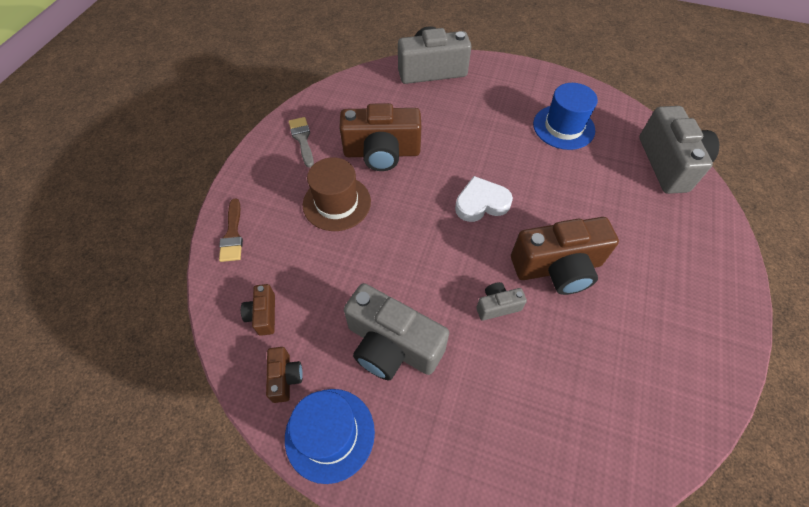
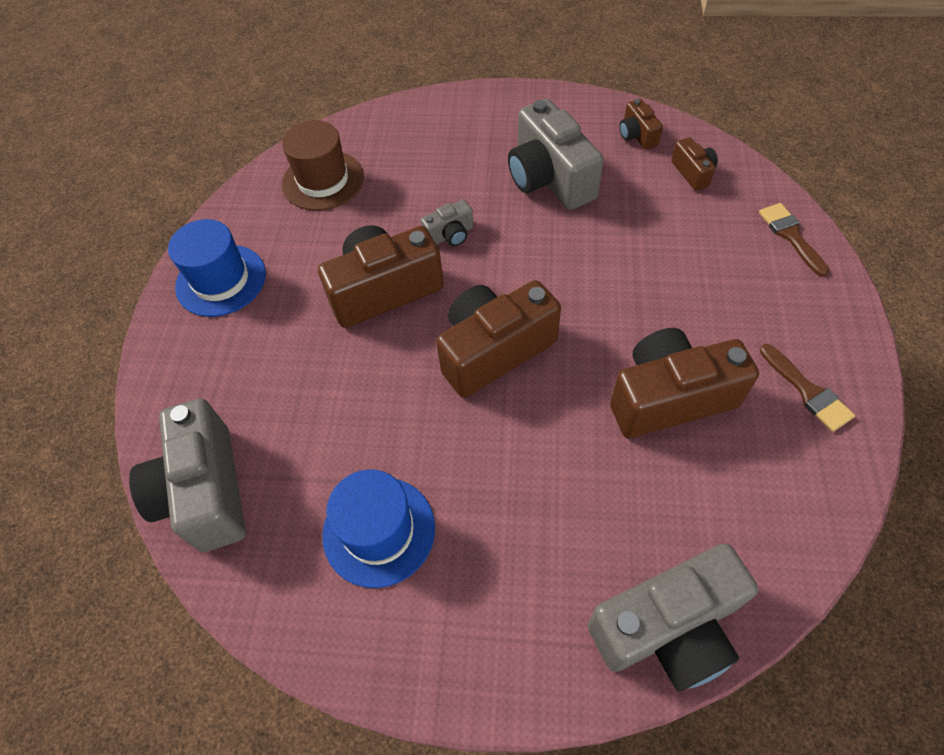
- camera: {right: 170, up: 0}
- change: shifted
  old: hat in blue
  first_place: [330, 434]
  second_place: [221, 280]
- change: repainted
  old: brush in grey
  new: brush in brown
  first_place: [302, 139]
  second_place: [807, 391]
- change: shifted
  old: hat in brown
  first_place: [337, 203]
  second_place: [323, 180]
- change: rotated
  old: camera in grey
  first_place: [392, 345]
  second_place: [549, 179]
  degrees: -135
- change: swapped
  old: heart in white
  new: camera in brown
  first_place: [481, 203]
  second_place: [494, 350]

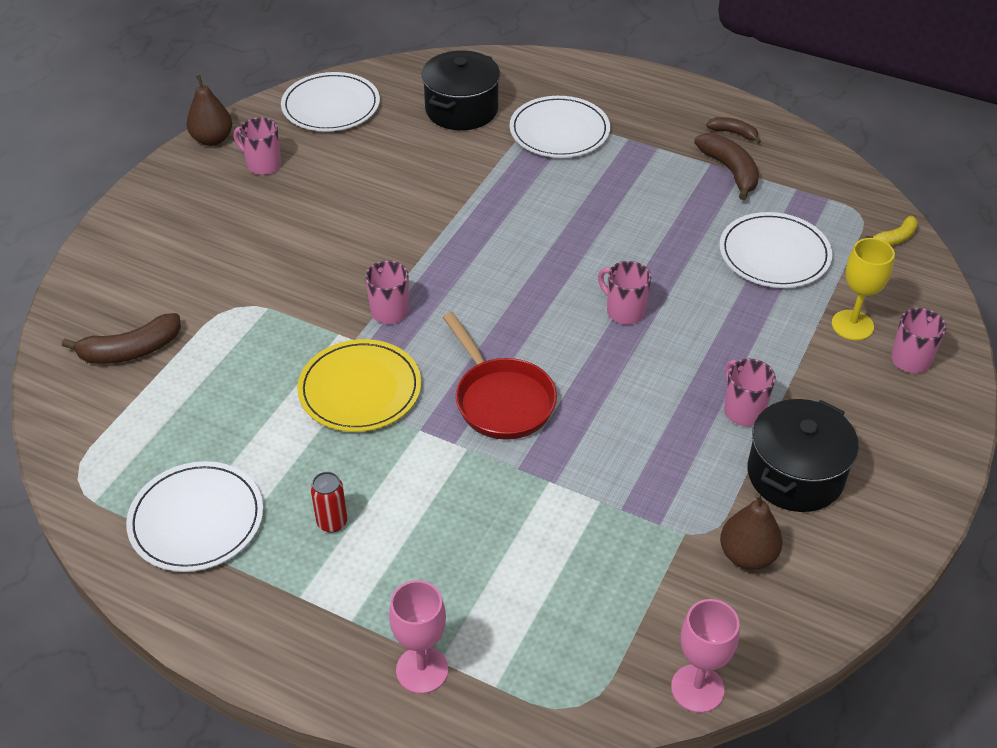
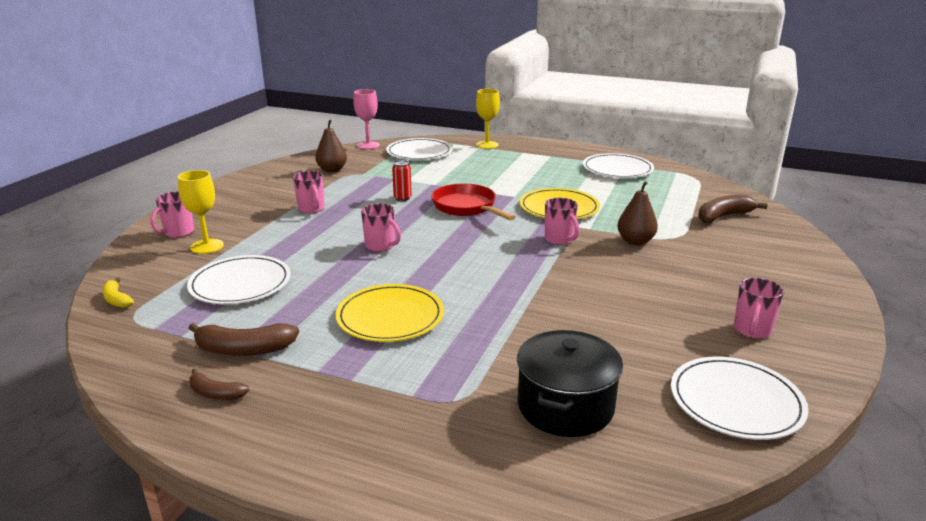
- camera: {right: 175, up: -20}
- change: shifted
  old: pear in brown
  first_place: [212, 139]
  second_place: [635, 241]
- change: rotated
  old: mug in pink
  first_place: [263, 165]
  second_place: [752, 330]
  degrees: 90
- change: shifted
  old: can in red
  first_place: [332, 522]
  second_place: [402, 198]
- change: repainted
  old: goblet in pink
  new: goblet in yellow
  first_place: [422, 670]
  second_place: [487, 145]
- change: shifted
  old: plate in white
  first_place: [559, 131]
  second_place: [419, 152]
- change: rotated
  old: banana in brown
  first_place: [730, 171]
  second_place: [244, 349]
  degrees: -60
- change: gone
  old: pot in black
  first_place: [795, 475]
- change: rotated
  old: banana in yellow
  first_place: [895, 238]
  second_place: [117, 299]
  degrees: -90
- change: new
  new: plate in yellow
  second_place: [390, 317]

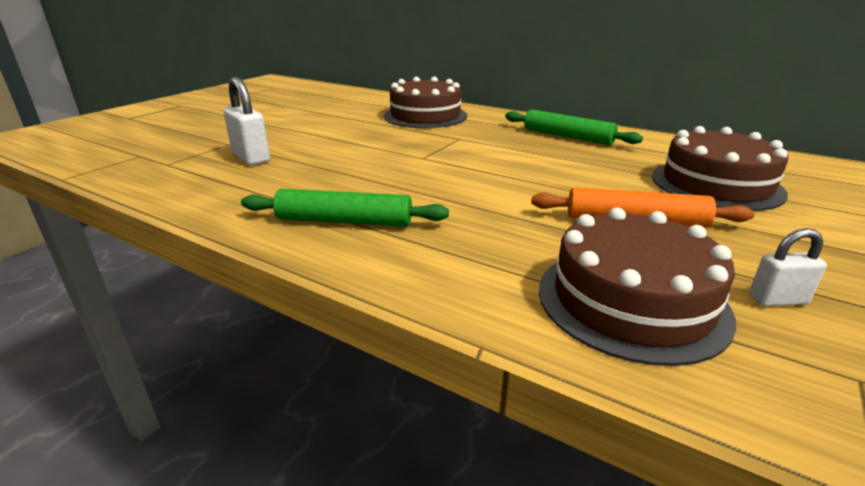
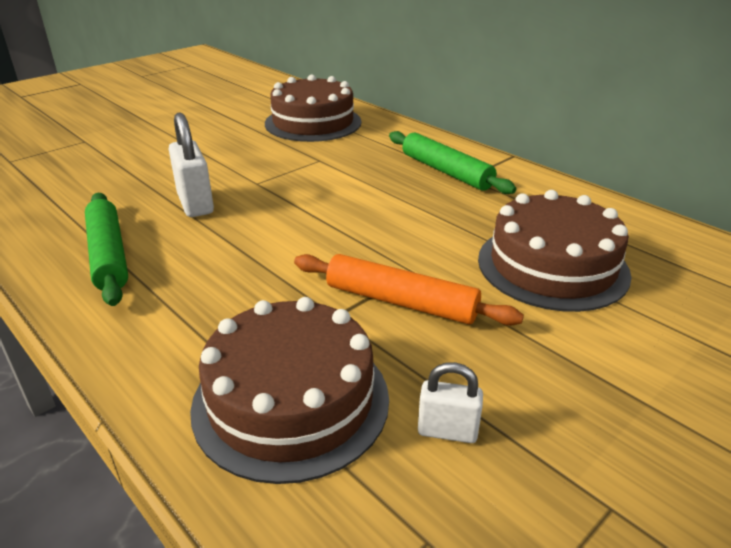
- camera: {right: 15, up: 5}
- change: shifted
  old: padlock in white
  first_place: [251, 158]
  second_place: [195, 204]
- change: rotated
  old: rolling pin in green
  first_place: [345, 221]
  second_place: [108, 255]
  degrees: 45

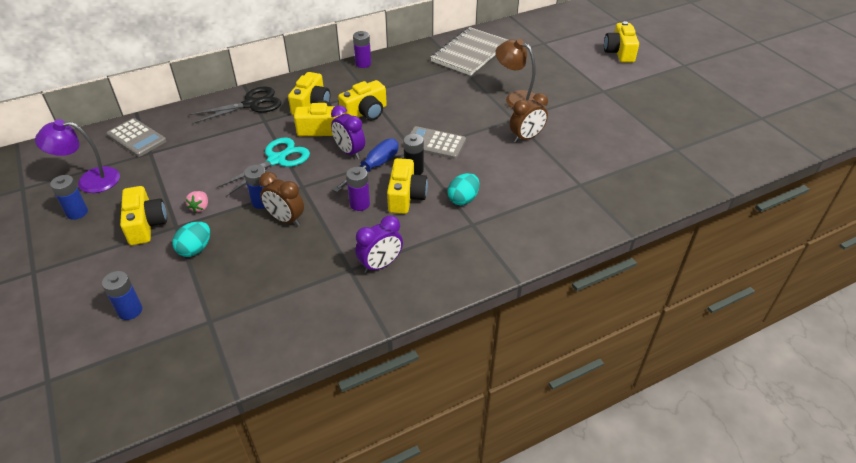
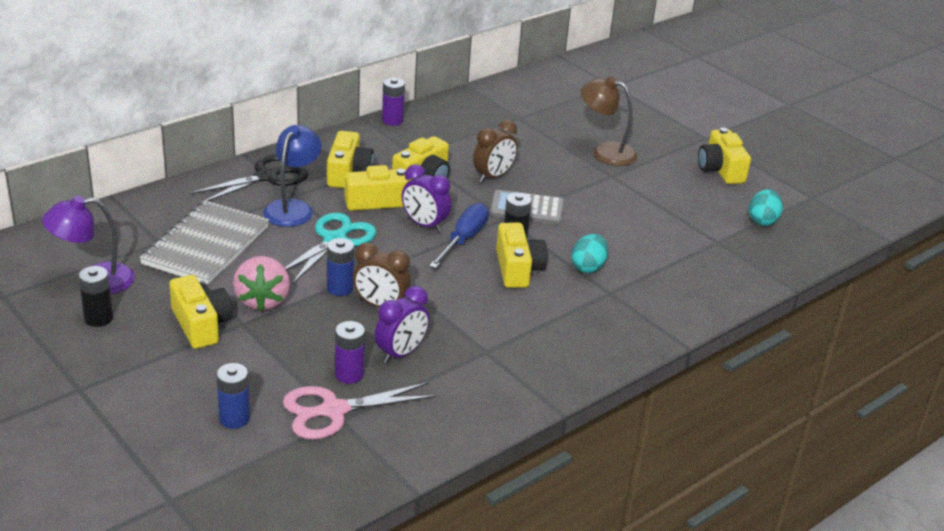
- camera: {right: -15, up: -10}
- change: repainted
  old: battery in blue
  new: battery in black
  first_place: [77, 212]
  second_place: [98, 318]
- change: gone
  old: calculator in grey
  first_place: [136, 138]
- change: shifted
  old: egg in turquoise
  first_place: [195, 249]
  second_place: [762, 220]
- change: scaled
  old: strawberry in pink
  first_place: [200, 207]
  second_place: [263, 300]
  factor: 1.93
- change: shifted
  old: battery in purple
  first_place: [359, 204]
  second_place: [349, 374]
- change: shifted
  old: clock in purple
  first_place: [380, 265]
  second_place: [401, 353]
- change: shifted
  old: notebook in grey
  first_place: [469, 53]
  second_place: [206, 245]
- change: shifted
  old: clock in brown
  first_place: [526, 137]
  second_place: [493, 177]
- change: shifted
  old: camera in yellow
  first_place: [619, 52]
  second_place: [720, 170]
- change: new
  new: lamp in blue
  second_place: [292, 208]
- change: new
  new: scissors in pink
  second_place: [334, 410]

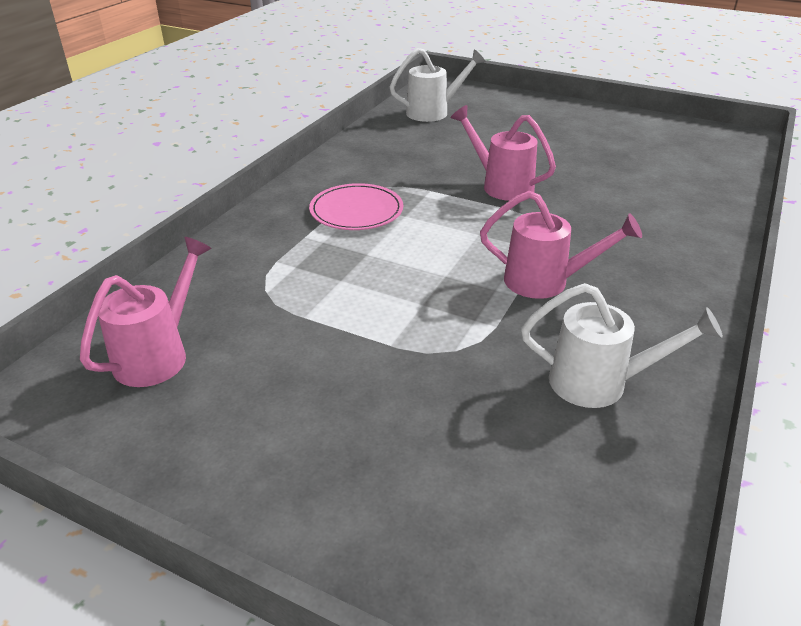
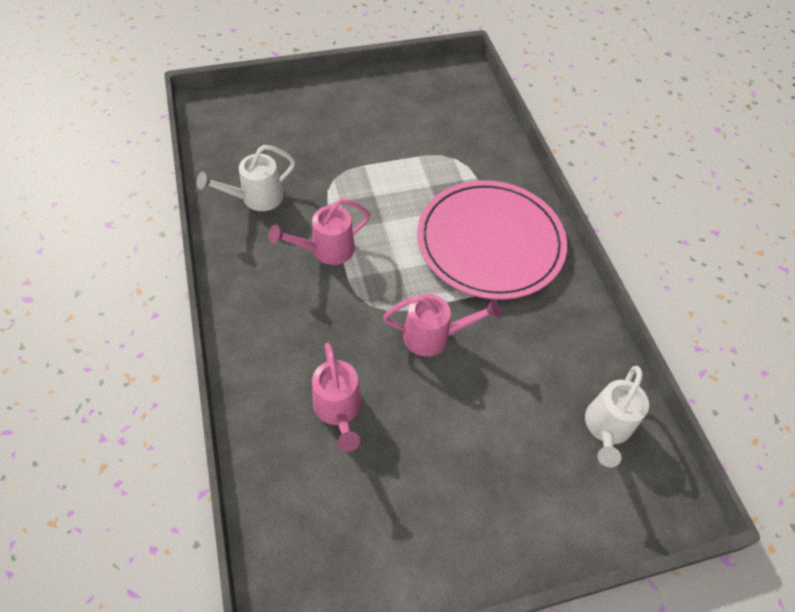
- camera: {right: 135, up: 20}
- change: shifted
  old: watering can in pink
  first_place: [158, 355]
  second_place: [338, 410]
- change: scaled
  old: plate in pink
  first_place: [356, 211]
  second_place: [490, 242]
  factor: 2.04

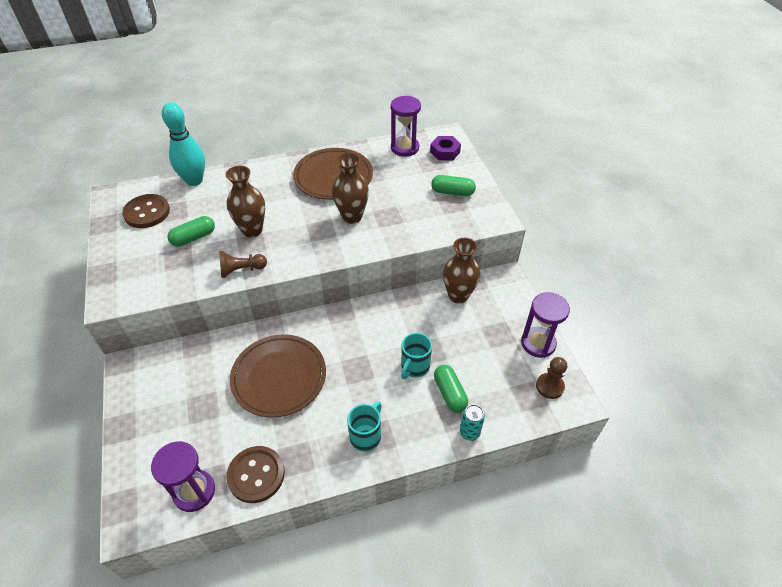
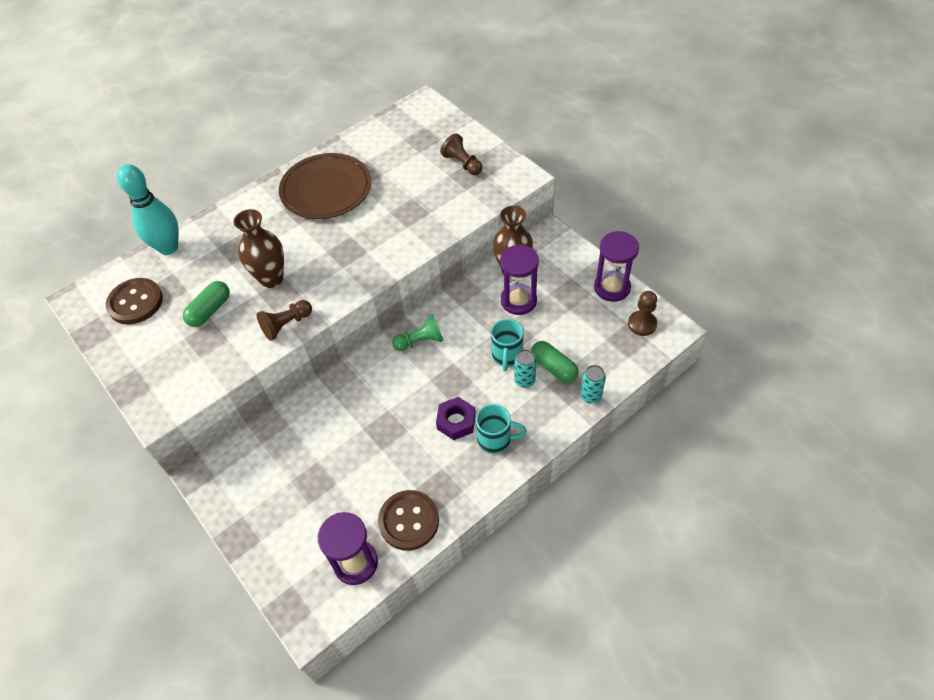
- camera: {right: -20, up: 5}
- change: gone
  old: plate in brown
  first_place: [279, 377]
- change: gone
  old: vase in brown
  first_place: [352, 217]
- change: rotated
  old: mug in turquoise
  first_place: [366, 436]
  second_place: [495, 440]
  degrees: 90
- change: shifted
  old: hourglass in purple
  first_place: [404, 148]
  second_place: [518, 301]
- change: shifted
  old: nut in purple
  first_place: [445, 152]
  second_place: [456, 421]
- change: swapped
  old: capsule in green
  new: pawn in brown
  first_place: [452, 192]
  second_place: [462, 163]
- change: new
  new: pawn in green
  second_place: [420, 341]
- change: new
  new: can in turquoise
  second_place: [524, 380]

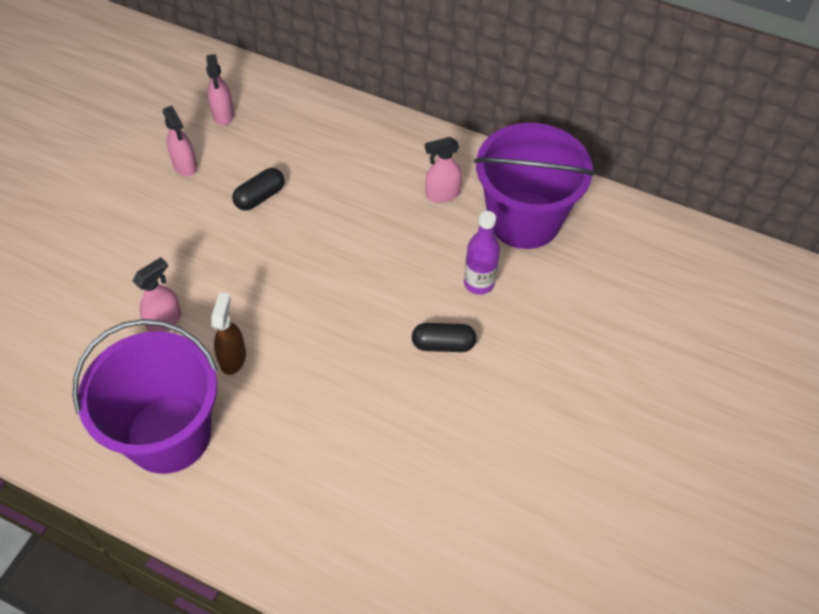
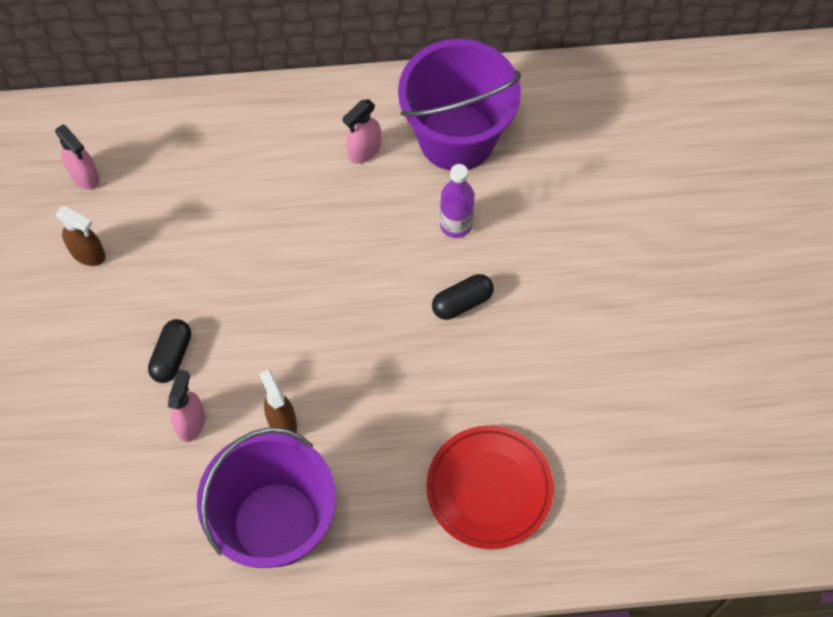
- camera: {right: -30, up: 10}
- change: repainted
  old: spray bottle in pink
  new: spray bottle in brown
  first_place: [185, 166]
  second_place: [88, 253]
- change: shifted
  old: capsule in black
  first_place: [260, 197]
  second_place: [172, 356]
- change: new
  new: plate in red
  second_place: [489, 488]

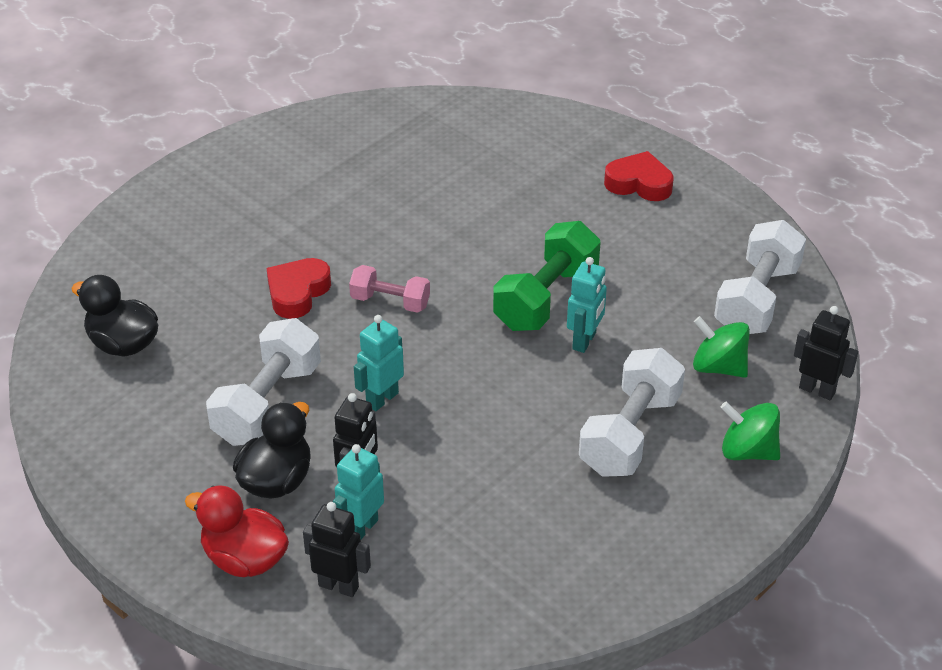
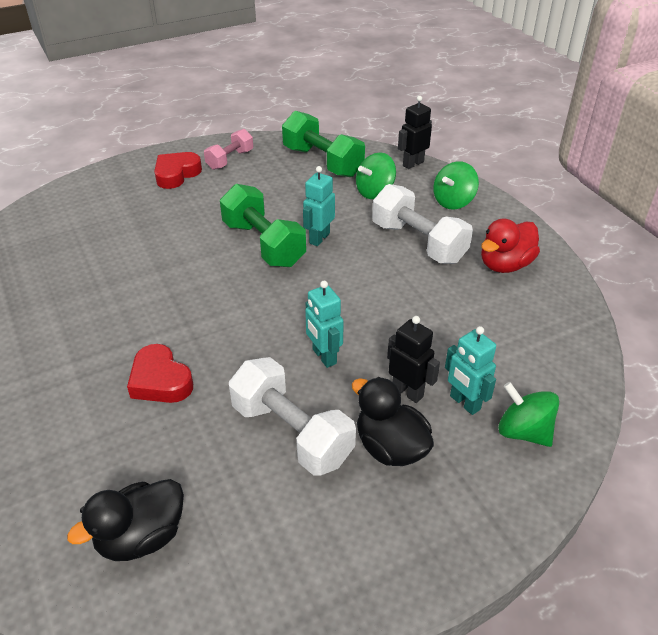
- camera: {right: -70, up: 0}
- change: shifted
  old: duck in red
  first_place: [244, 559]
  second_place: [505, 265]
- change: swapped
  old: robot in black
  new: spinning top in green
  first_place: [339, 586]
  second_place: [523, 431]
- change: shifted
  old: dumbbell in pink
  first_place: [390, 302]
  second_place: [230, 160]
- change: rotated
  old: robot in turquoise
  first_place: [584, 341]
  second_place: [319, 238]
  degrees: -105
- change: repainted
  old: dumbbell in white
  new: dumbbell in green
  first_place: [757, 299]
  second_place: [322, 162]

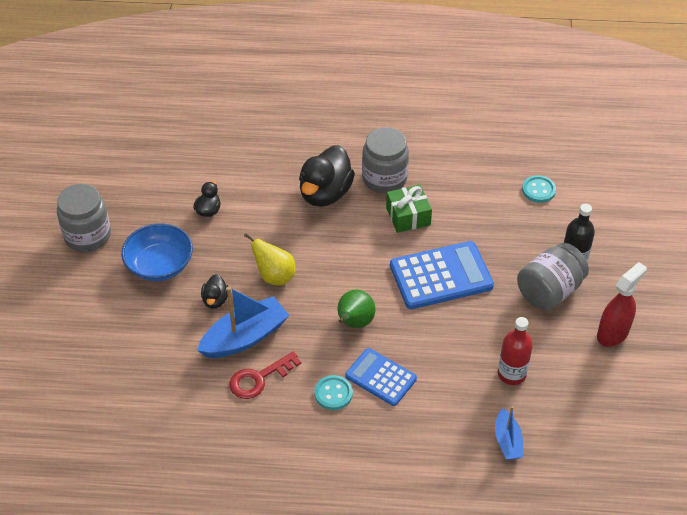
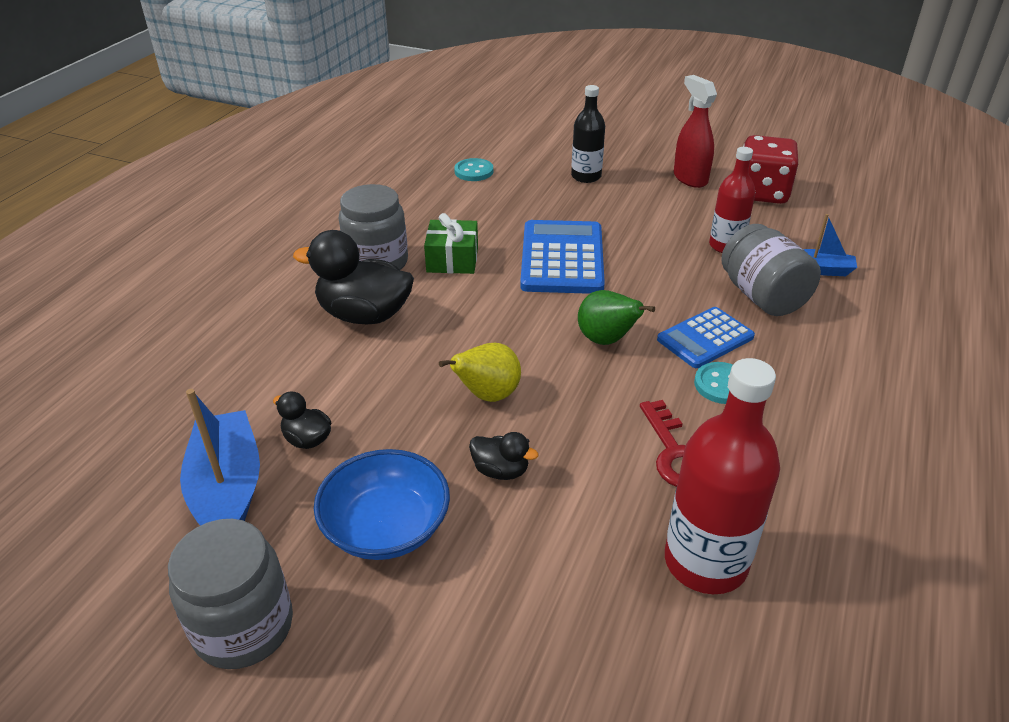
- camera: {right: -70, up: -10}
- change: shifted
  old: boat in blue
  first_place: [245, 337]
  second_place: [228, 489]
- change: rotated
  old: duck in black
  first_place: [325, 193]
  second_place: [364, 315]
  degrees: 150
- change: shifted
  old: jar in grey
  first_place: [549, 291]
  second_place: [762, 296]
- change: new
  new: bottle in red
  second_place: [705, 562]
- change: new
  new: dice in red
  second_place: [762, 193]

